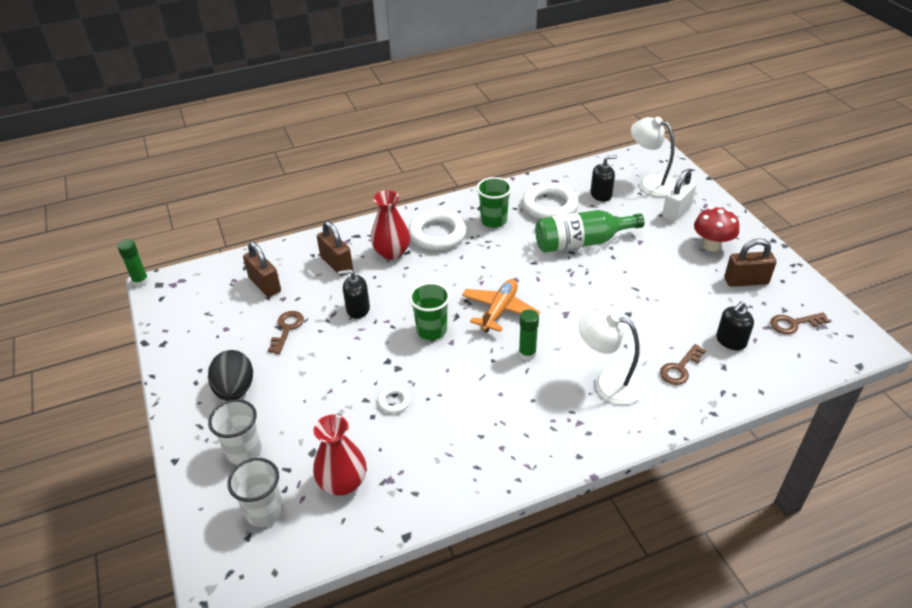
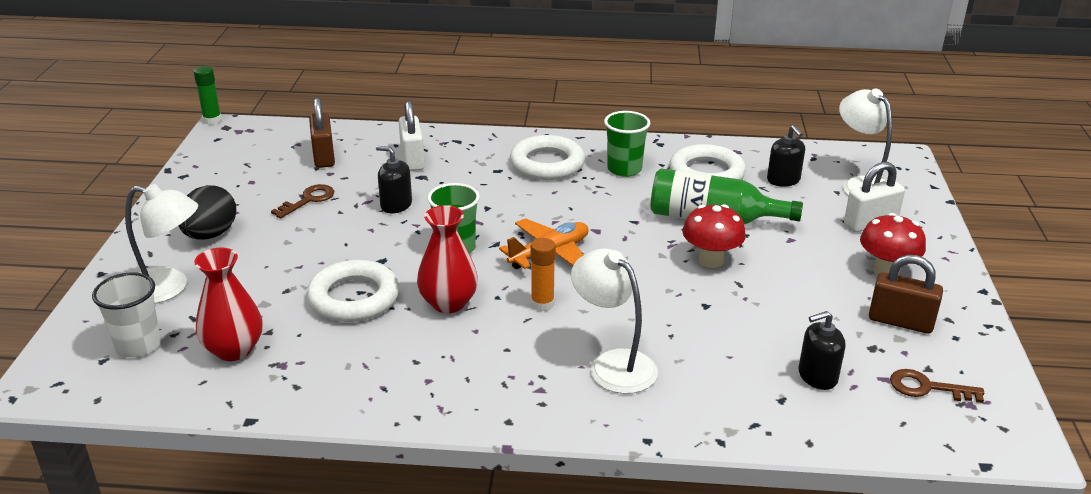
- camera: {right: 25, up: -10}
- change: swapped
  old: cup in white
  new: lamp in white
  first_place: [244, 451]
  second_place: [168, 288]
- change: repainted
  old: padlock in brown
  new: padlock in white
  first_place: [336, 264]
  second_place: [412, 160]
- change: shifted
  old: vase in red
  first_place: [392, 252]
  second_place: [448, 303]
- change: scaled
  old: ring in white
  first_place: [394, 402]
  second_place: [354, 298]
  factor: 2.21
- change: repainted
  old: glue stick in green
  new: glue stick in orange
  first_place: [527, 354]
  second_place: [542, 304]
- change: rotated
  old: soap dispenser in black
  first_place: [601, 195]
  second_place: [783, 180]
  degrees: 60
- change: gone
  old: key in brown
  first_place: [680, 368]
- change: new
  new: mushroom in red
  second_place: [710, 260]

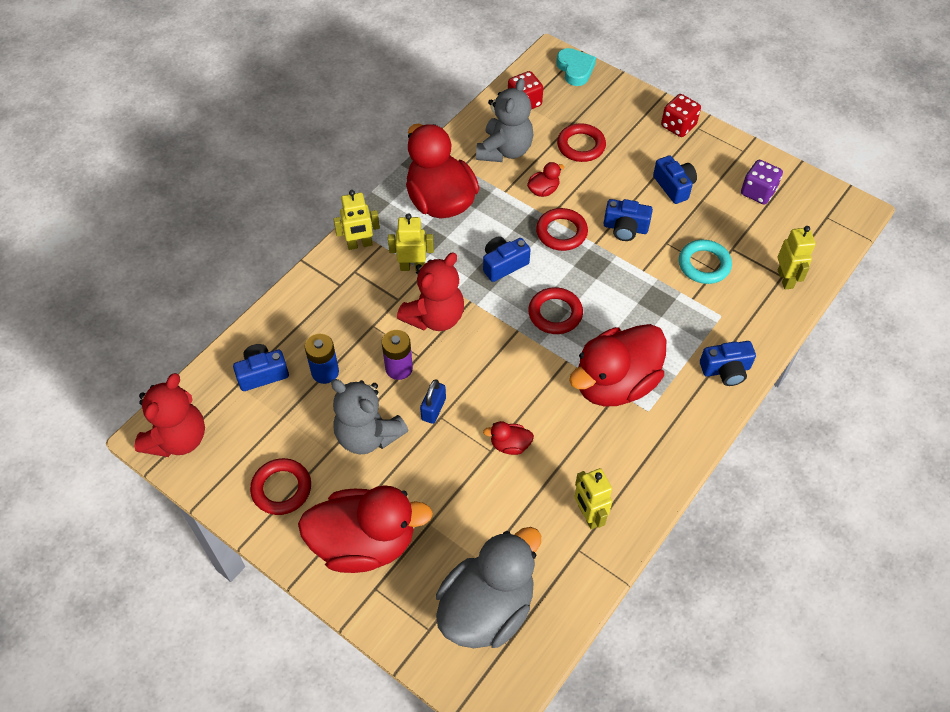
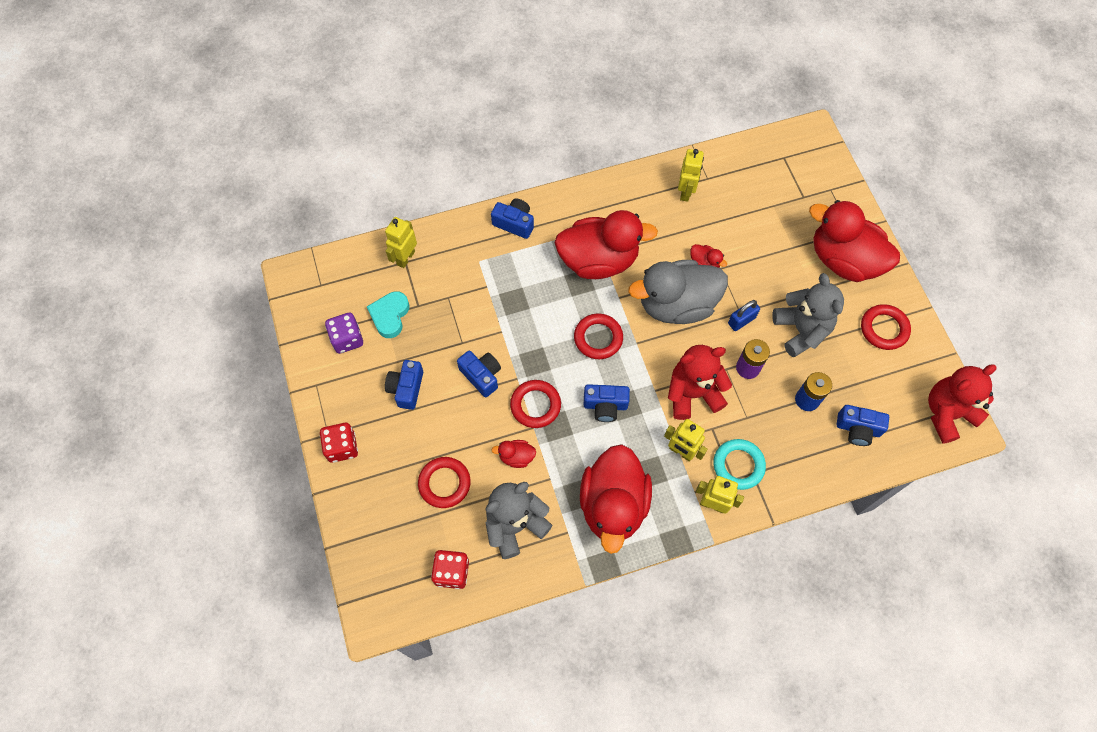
- camera: {right: -145, up: 10}
- change: shifted
  old: duck in grey
  first_place: [487, 608]
  second_place: [676, 305]
- change: shifted
  old: heart in turquoise
  first_place: [575, 70]
  second_place: [390, 316]
- change: shifted
  old: ring in turquoise
  first_place: [704, 264]
  second_place: [738, 465]

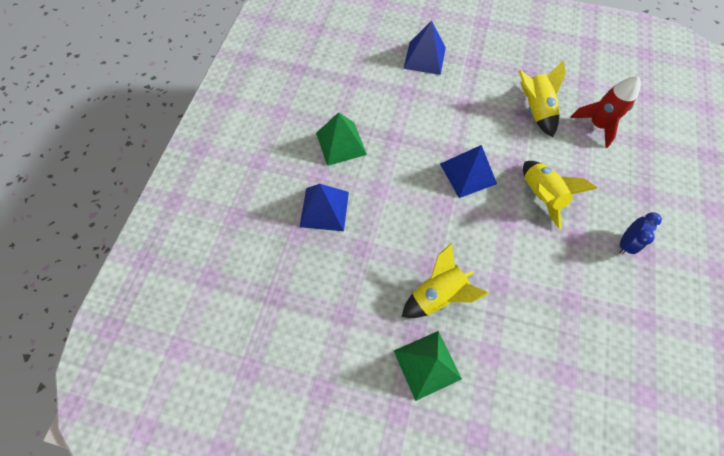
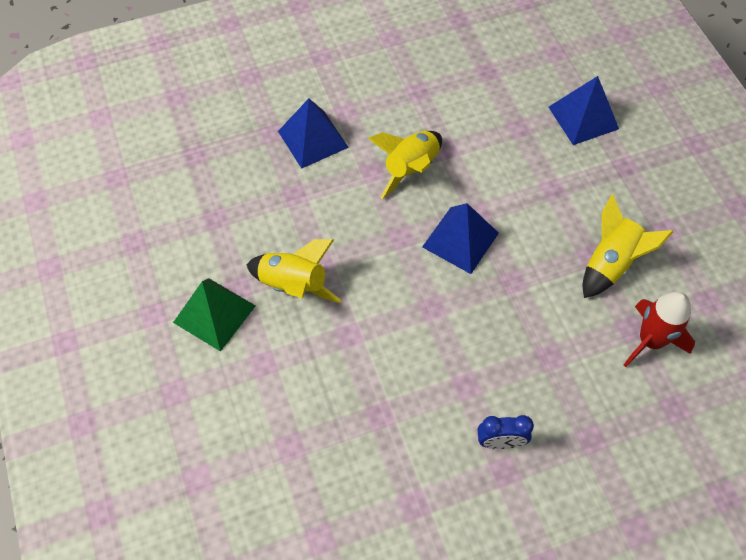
- camera: {right: 55, up: -5}
- change: gone
  old: pyramid in green
  first_place: [341, 143]
- change: shifted
  old: rocket in yellow
  first_place: [540, 196]
  second_place: [410, 169]

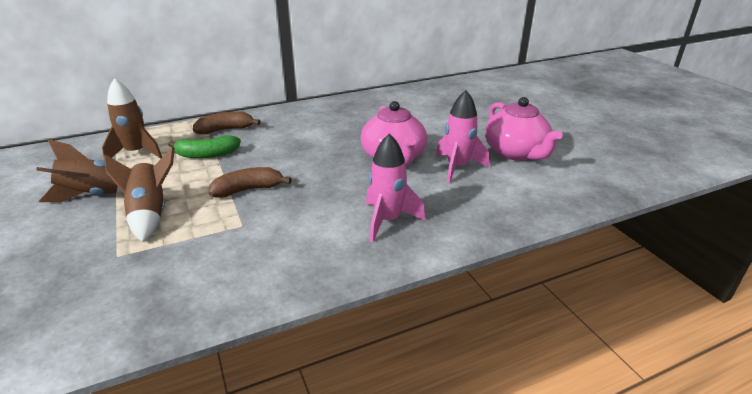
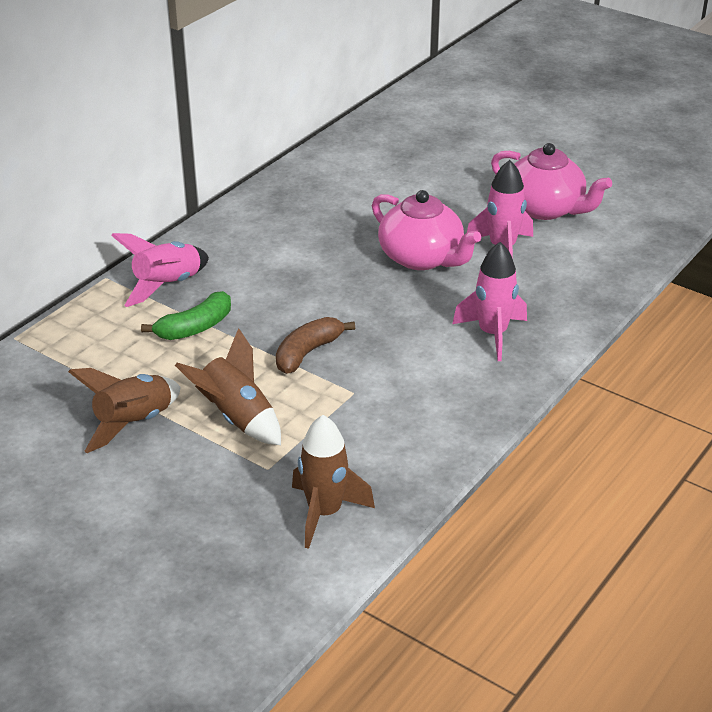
- camera: {right: -30, up: 5}
- change: shifted
  old: rocket in brown
  first_place: [136, 153]
  second_place: [325, 513]
- change: swapped
  old: banana in brown
  new: rocket in pink
  first_place: [225, 130]
  second_place: [167, 285]

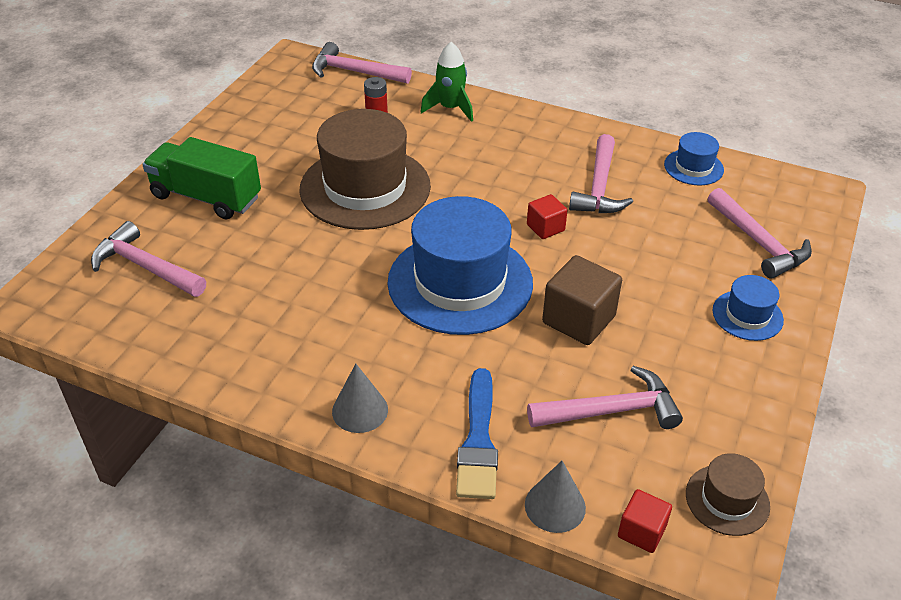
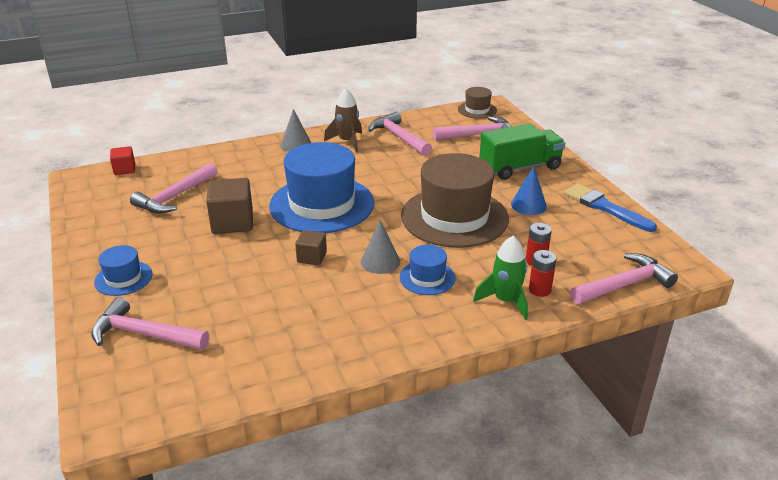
- camera: {right: 135, up: -10}
- change: shifted
  old: brush in blue
  first_place: [478, 441]
  second_place: [605, 207]
- change: shifted
  old: cone in grey
  first_place: [555, 506]
  second_place: [380, 261]
- change: repainted
  old: cube in red
  new: cube in brown
  first_place: [545, 228]
  second_place: [312, 257]
- change: shifted
  old: hammer in pink
  first_place: [599, 187]
  second_place: [398, 137]
- change: shifted
  old: hat in blue
  first_place: [693, 167]
  second_place: [427, 278]
- change: shifted
  old: hat in brown
  first_place: [727, 500]
  second_place: [477, 110]
- change: new
  new: rocket in brown
  second_place: [347, 142]
- change: new
  new: cone in blue
  second_place: [528, 205]
- change: new
  new: battery in red
  second_place: [539, 290]

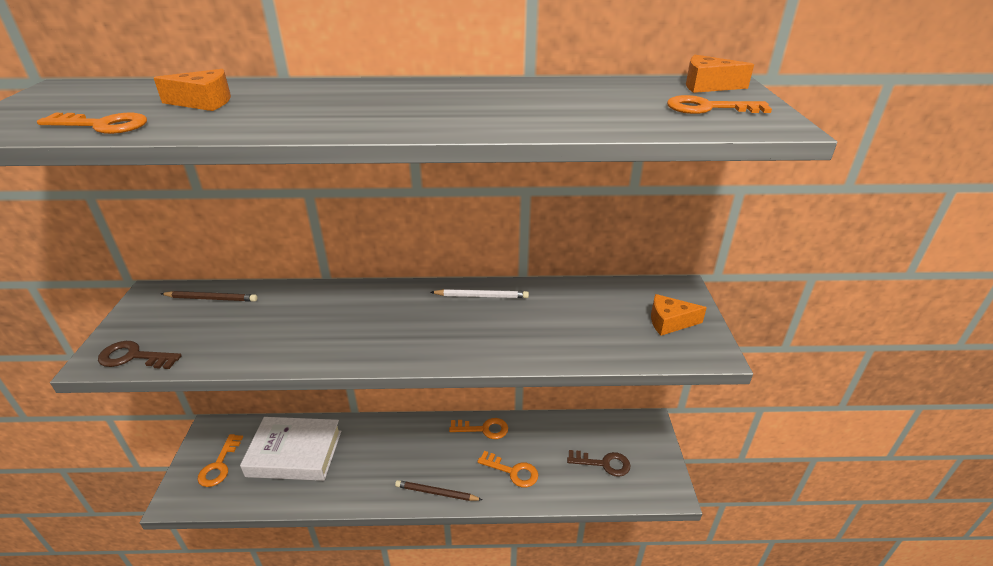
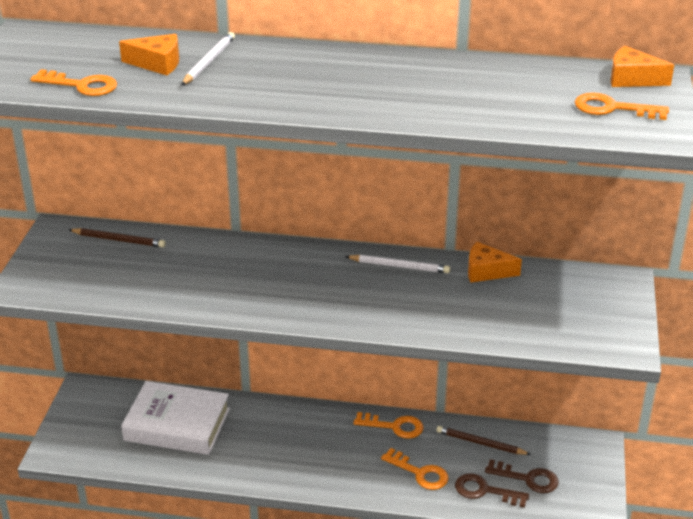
- camera: {right: 10, up: 0}
- change: shifted
  old: key in brown
  first_place: [134, 357]
  second_place: [485, 491]
- change: gone
  old: key in orange
  first_place: [219, 465]
- change: shifted
  old: pencil in brown
  first_place: [436, 493]
  second_place: [481, 443]
- change: shifted
  old: cheese in orange
  first_place: [669, 322]
  second_place: [486, 271]
- change: new
  new: pencil in white
  second_place: [209, 62]

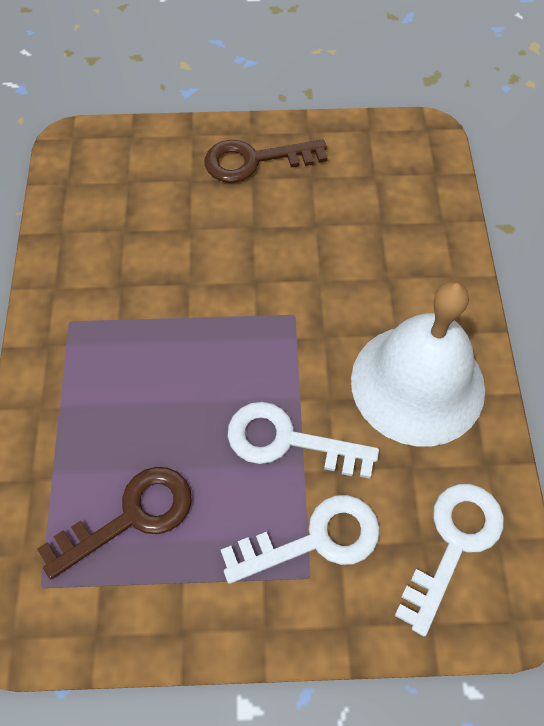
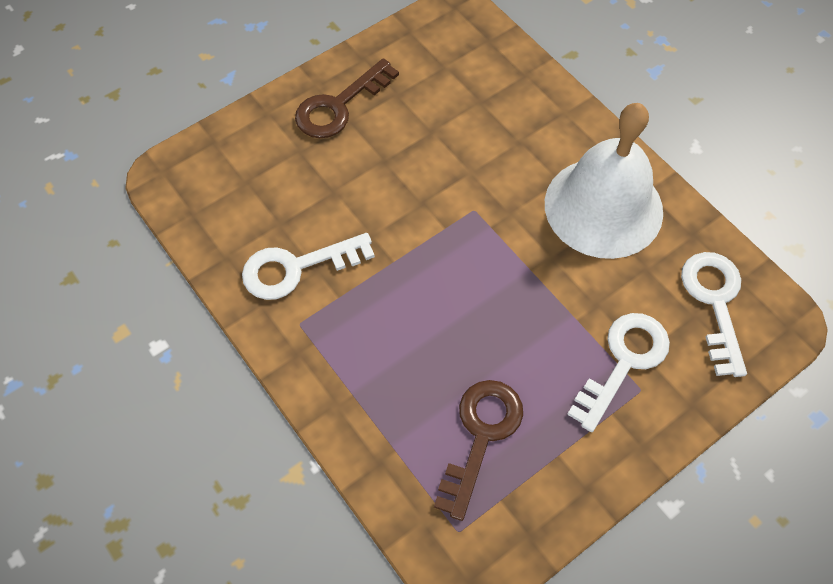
- camera: {right: -35, up: 0}
- change: shifted
  old: key in white
  first_place: [287, 441]
  second_place: [296, 268]

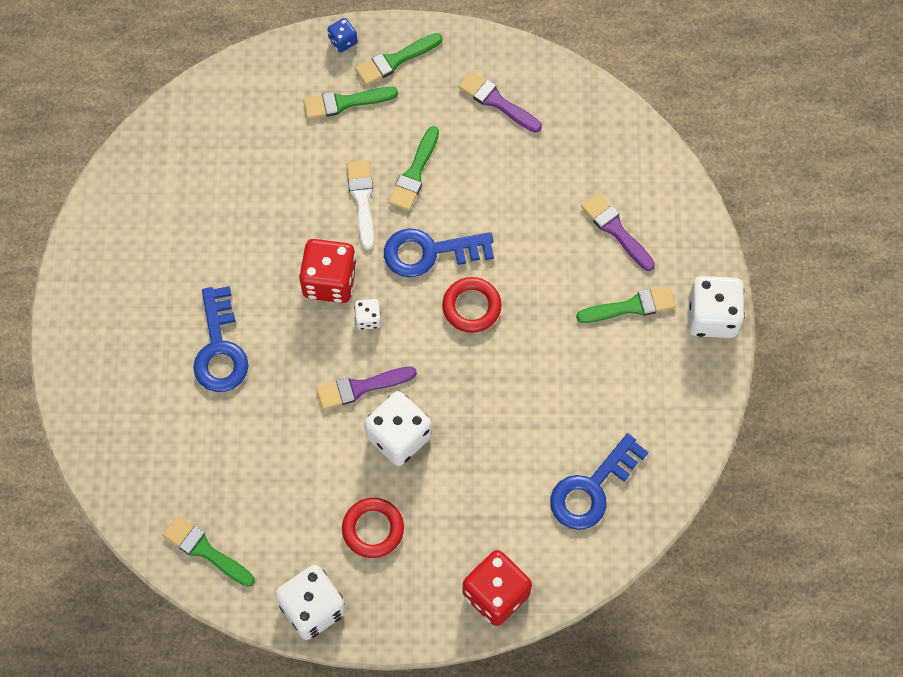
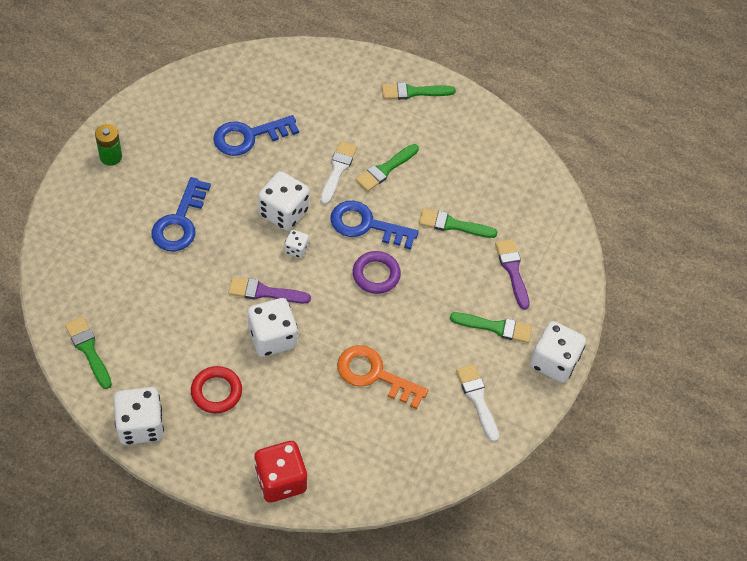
- camera: {right: 20, up: -10}
- change: repainted
  old: dice in red
  new: dice in white
  first_place: [330, 281]
  second_place: [283, 212]
- change: shifted
  old: brush in green
  first_place: [345, 102]
  second_place: [452, 225]
- change: gone
  old: dice in blue
  first_place: [343, 41]
- change: repainted
  old: ring in red
  new: ring in purple
  first_place: [471, 307]
  second_place: [376, 274]
- change: gone
  old: brush in purple
  first_place: [496, 101]
- change: shifted
  old: key in blue
  first_place: [592, 489]
  second_place: [249, 136]
- change: new
  new: battery in green
  second_place: [111, 157]
- change: new
  new: key in orange
  second_place: [374, 375]
- change: new
  new: brush in white
  second_place: [477, 399]

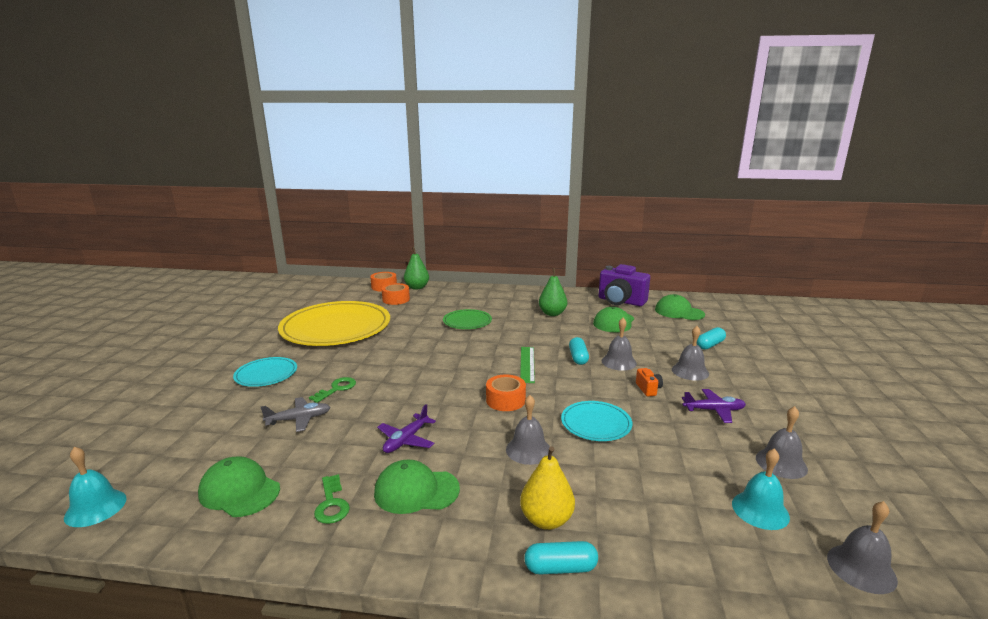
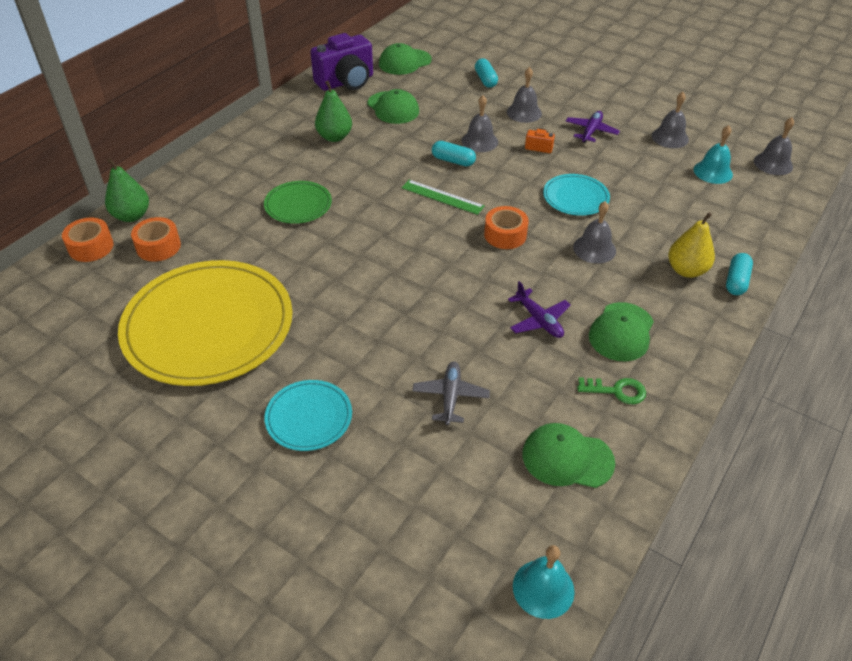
- camera: {right: -65, up: 25}
- change: rotated
  old: cap in green
  first_place: [239, 491]
  second_place: [567, 458]
  degrees: 45
- change: gone
  old: key in green
  first_place: [337, 389]

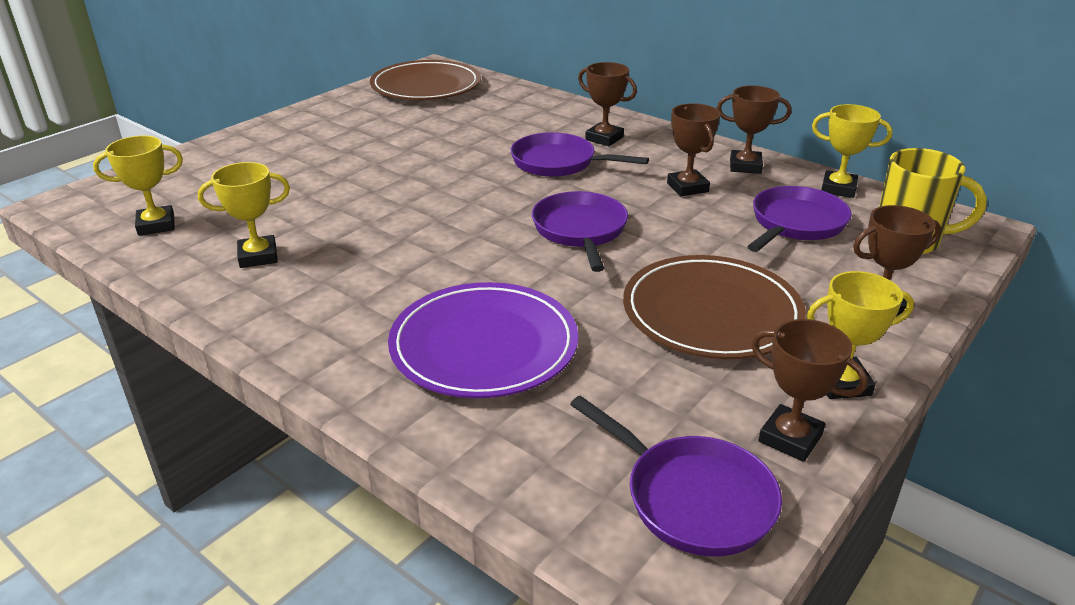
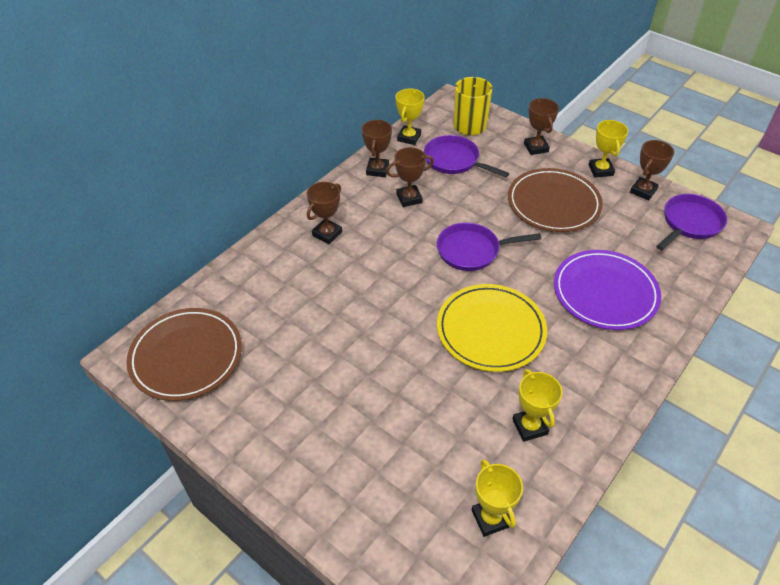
- camera: {right: -90, up: 15}
- change: gone
  old: pan in purple
  first_place: [559, 163]
- change: new
  new: plate in yellow
  second_place: [490, 330]

